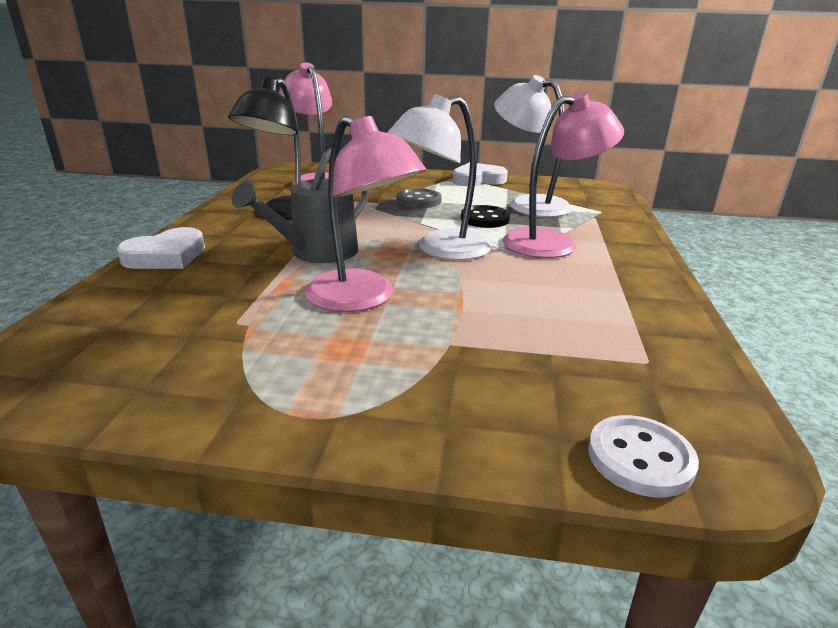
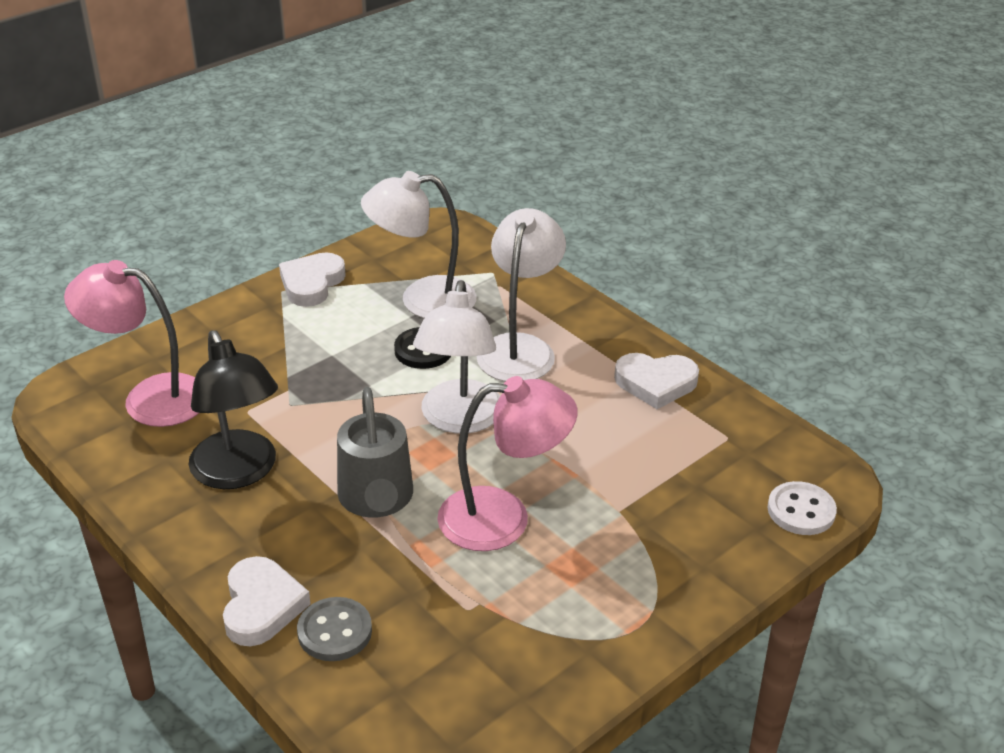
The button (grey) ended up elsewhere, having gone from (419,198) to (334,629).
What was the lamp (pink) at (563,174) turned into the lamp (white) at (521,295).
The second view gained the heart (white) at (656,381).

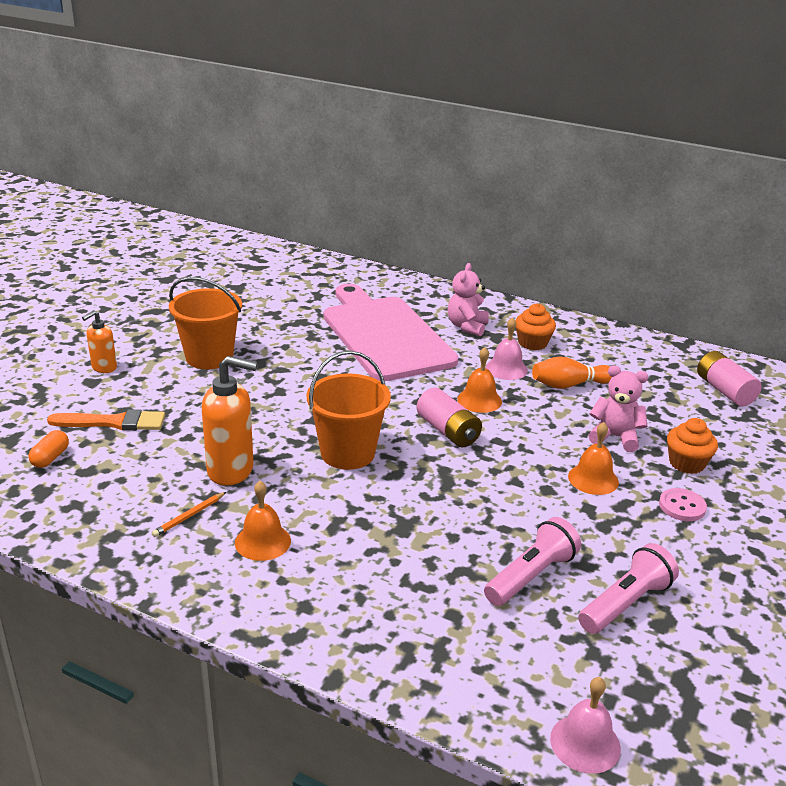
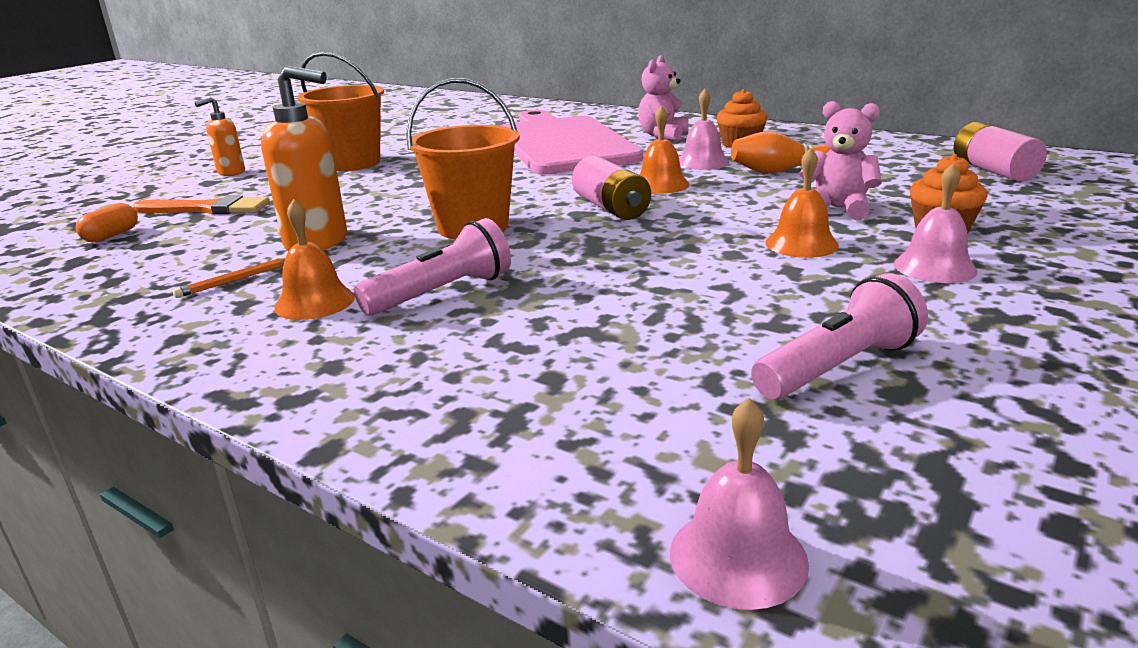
The flashlight (pink) ended up elsewhere, having gone from (532,561) to (432,267).
Where the button (pink) stood at (683,504), the bell (pink) came to stand at (936,223).

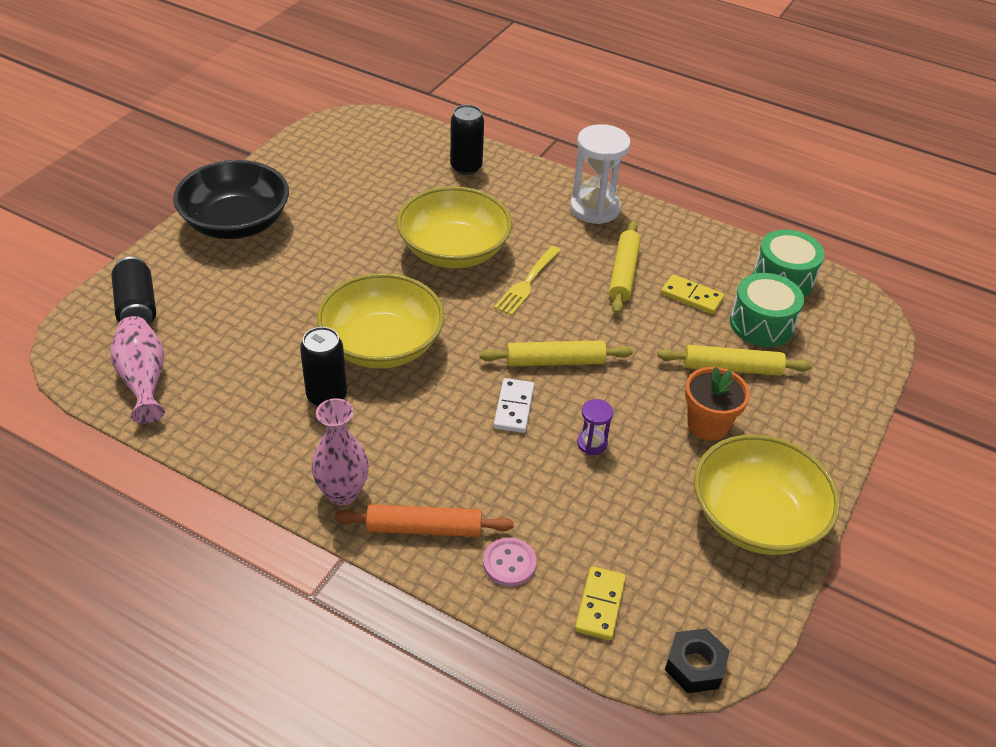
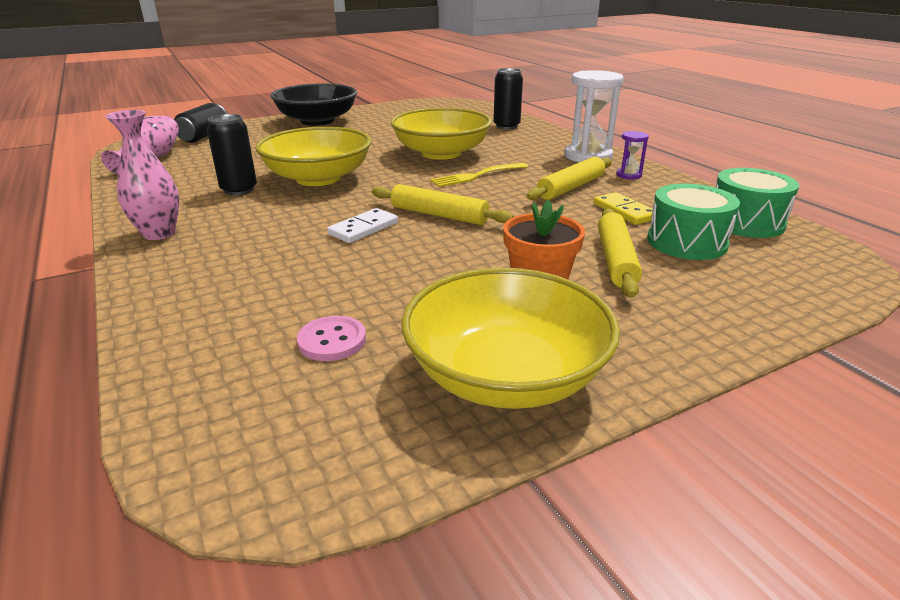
The second view lost the rolling pin (orange) at (424,520).
The button (pink) ended up elsewhere, having gone from (510,562) to (331,338).
The second view lost the domino (yellow) at (600,603).
The hourglass (purple) ended up elsewhere, having gone from (595,427) to (632,155).
The rolling pin (yellow) at (735,360) ended up facing another way, 60 degrees clockwise from before.
The second view lost the nut (black) at (697,660).

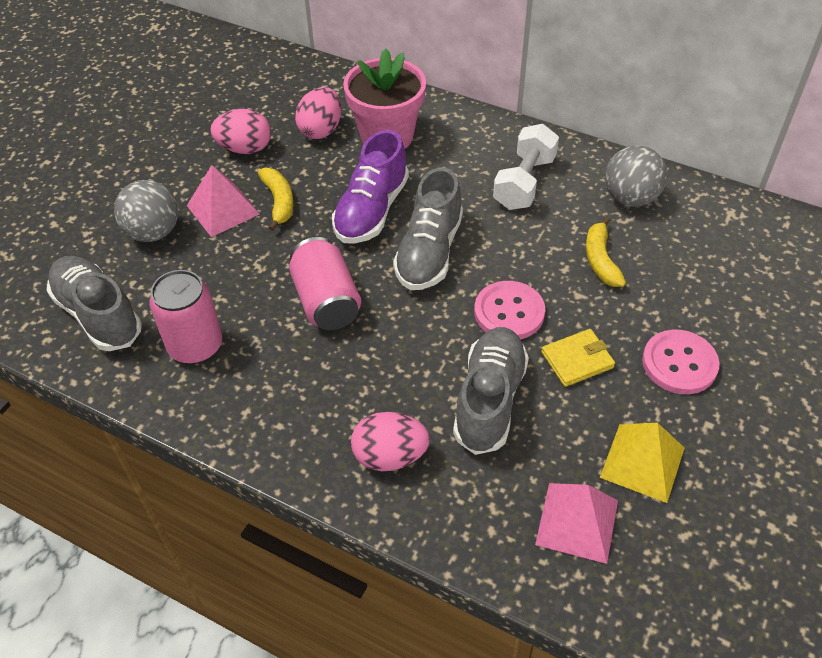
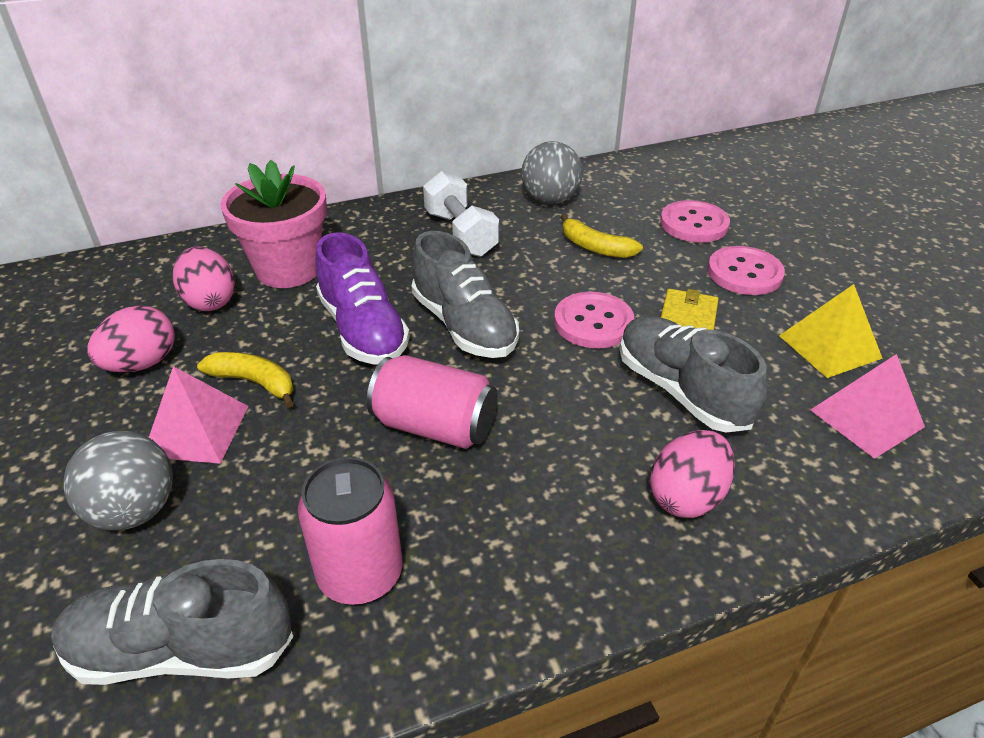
The second view gained the button (pink) at (695,221).

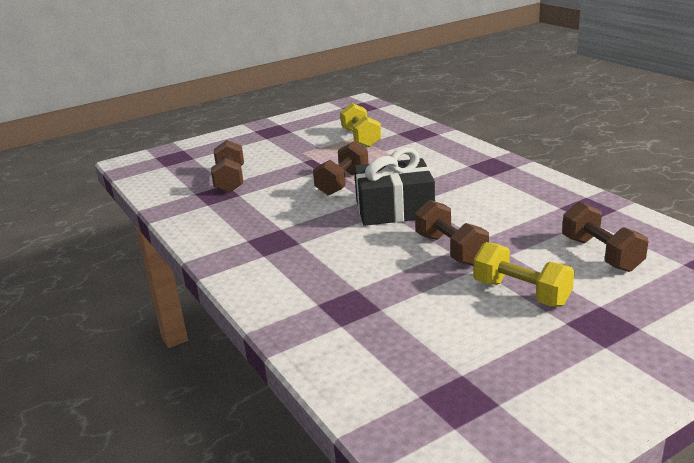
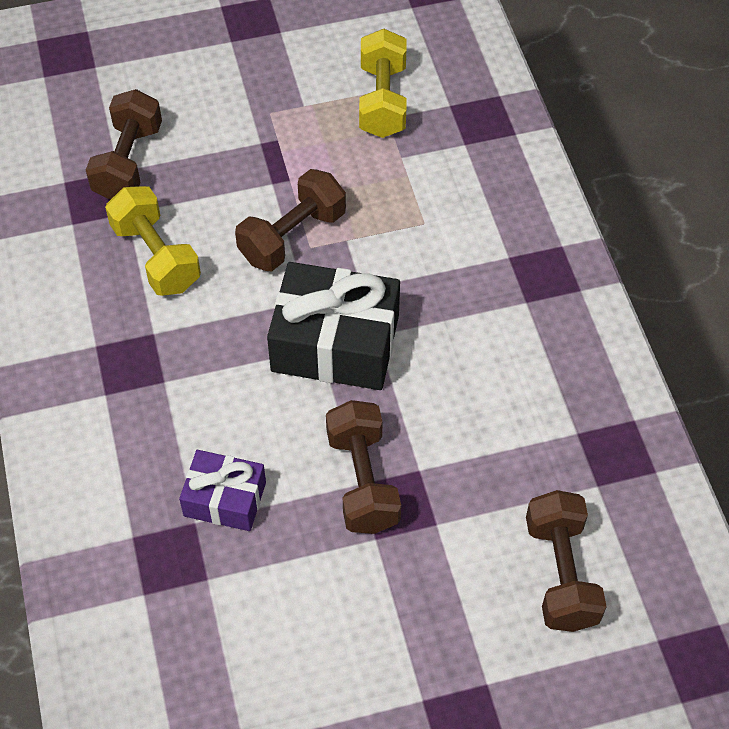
The dumbbell (yellow) ended up elsewhere, having gone from (523,274) to (153,241).
The second view gained the gift (purple) at (222,490).

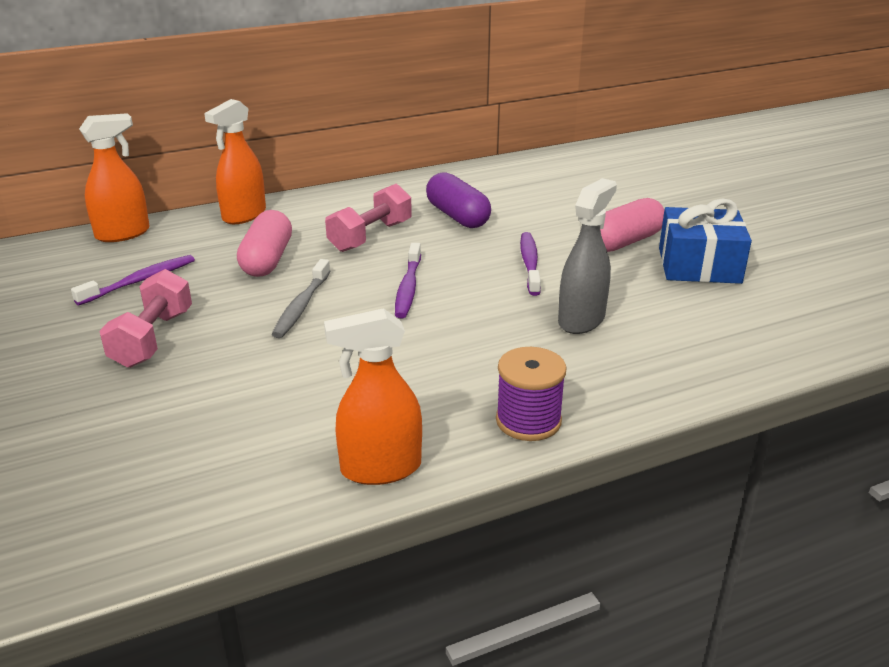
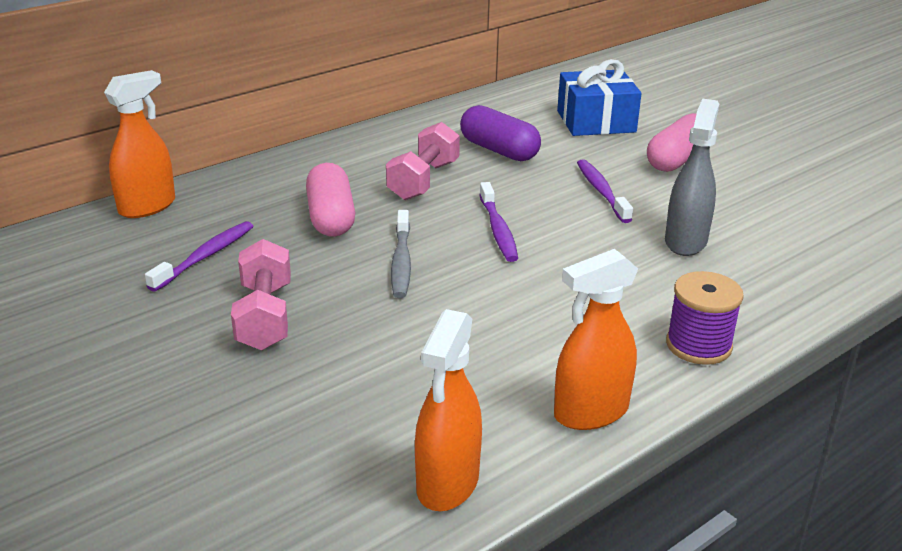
The spray bottle (orange) ended up elsewhere, having gone from (235,161) to (448,410).
The gift (blue) ended up elsewhere, having gone from (705,241) to (599,97).

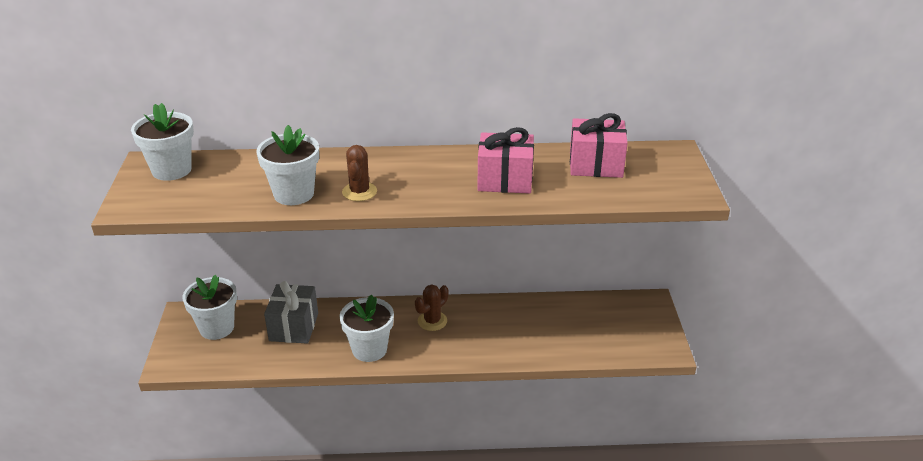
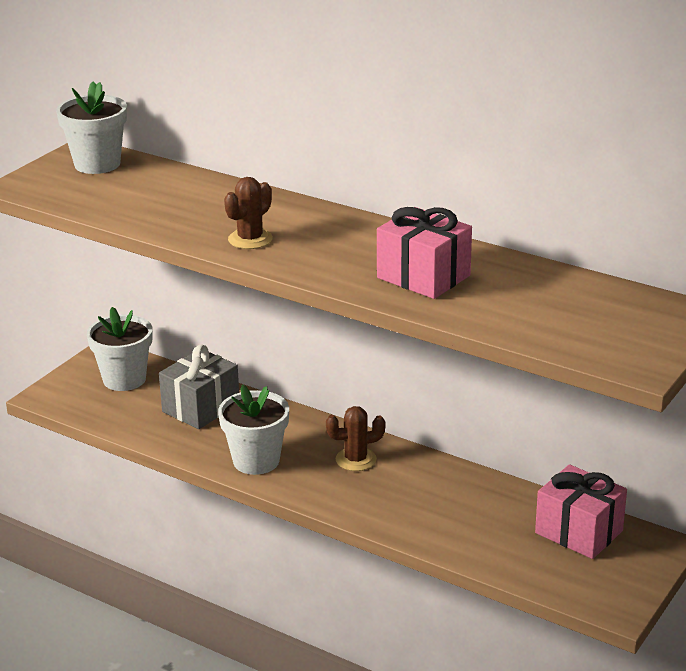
The second view lost the flower pot (white) at (287,165).
The gift (pink) ended up elsewhere, having gone from (599,145) to (581,511).

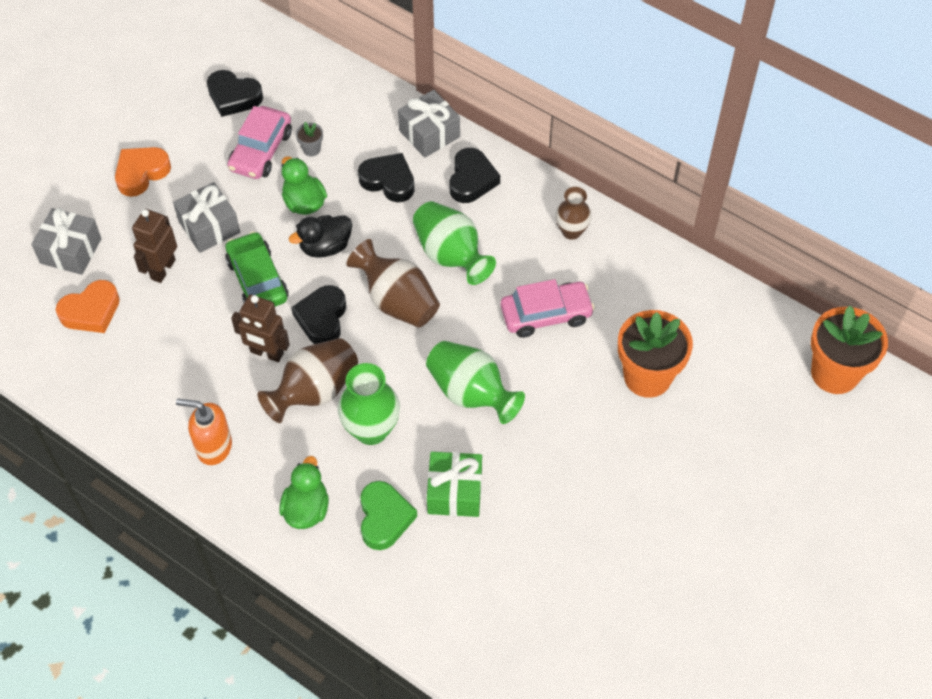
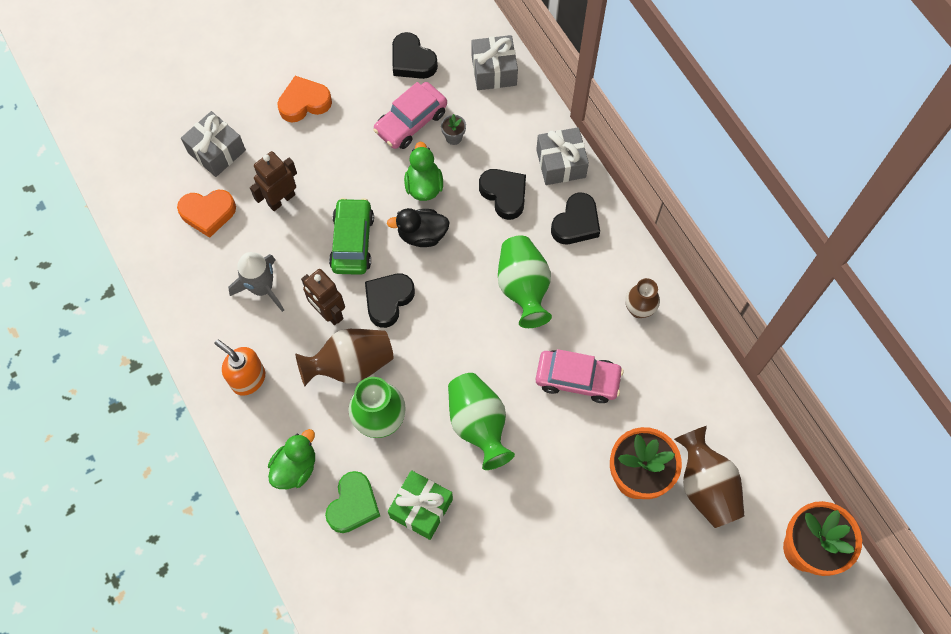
The gift (grey) ended up elsewhere, having gone from (206,217) to (495,62).
The vase (brown) ended up elsewhere, having gone from (393,283) to (709,477).
The second view gained the rocket (grey) at (256,282).

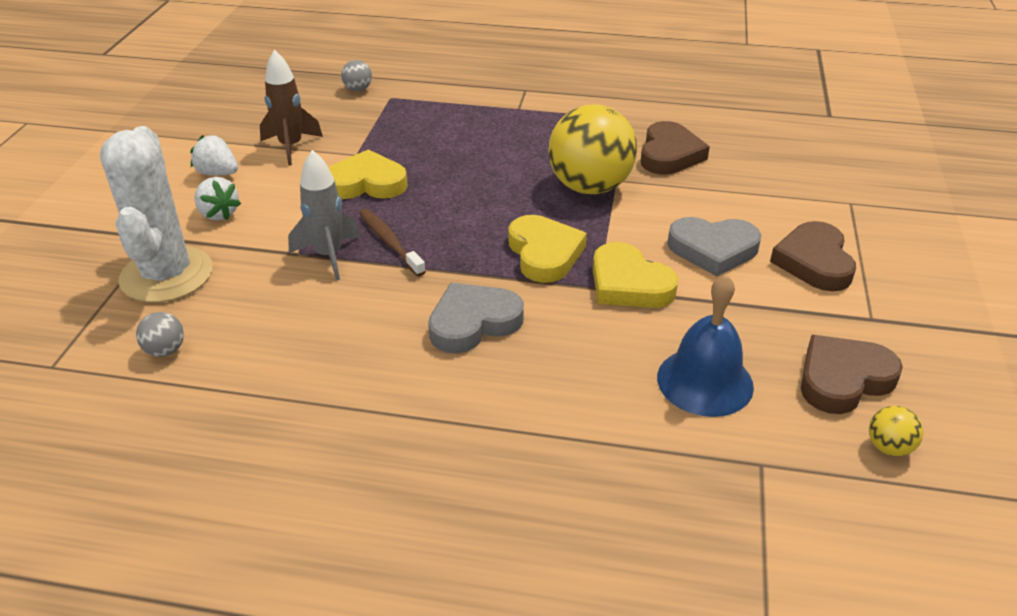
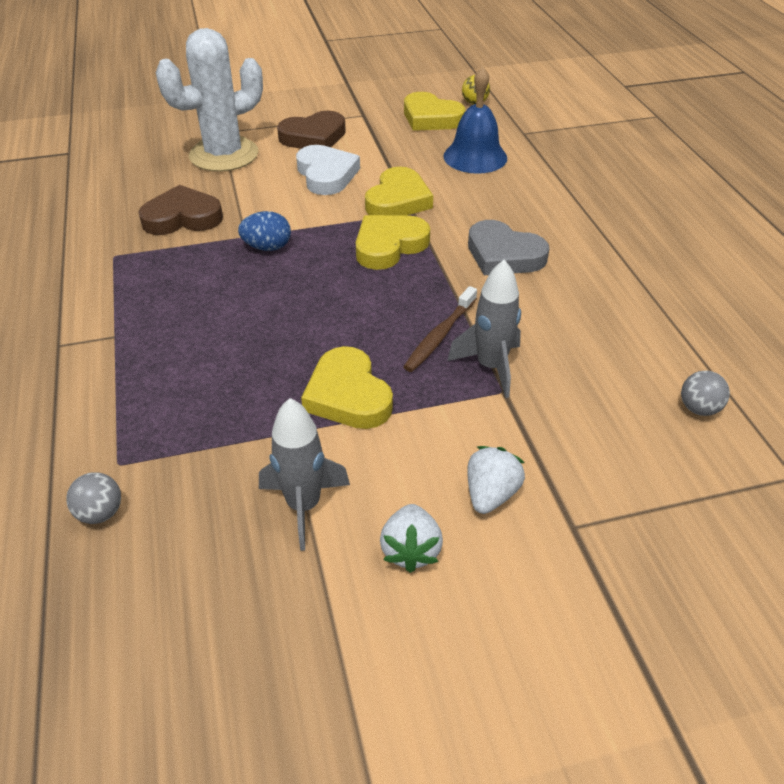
The cactus (white) ended up elsewhere, having gone from (156,214) to (209,100).
What was the rocket (brown) at (291,108) turned into the rocket (grey) at (304,474).
Where the ball (yellow) stood at (592,149), the egg (blue) came to stand at (264,231).
What was the heart (grey) at (714,246) turned into the heart (white) at (328,170).
What was the heart (brown) at (852,374) turned into the heart (yellow) at (434,111).

